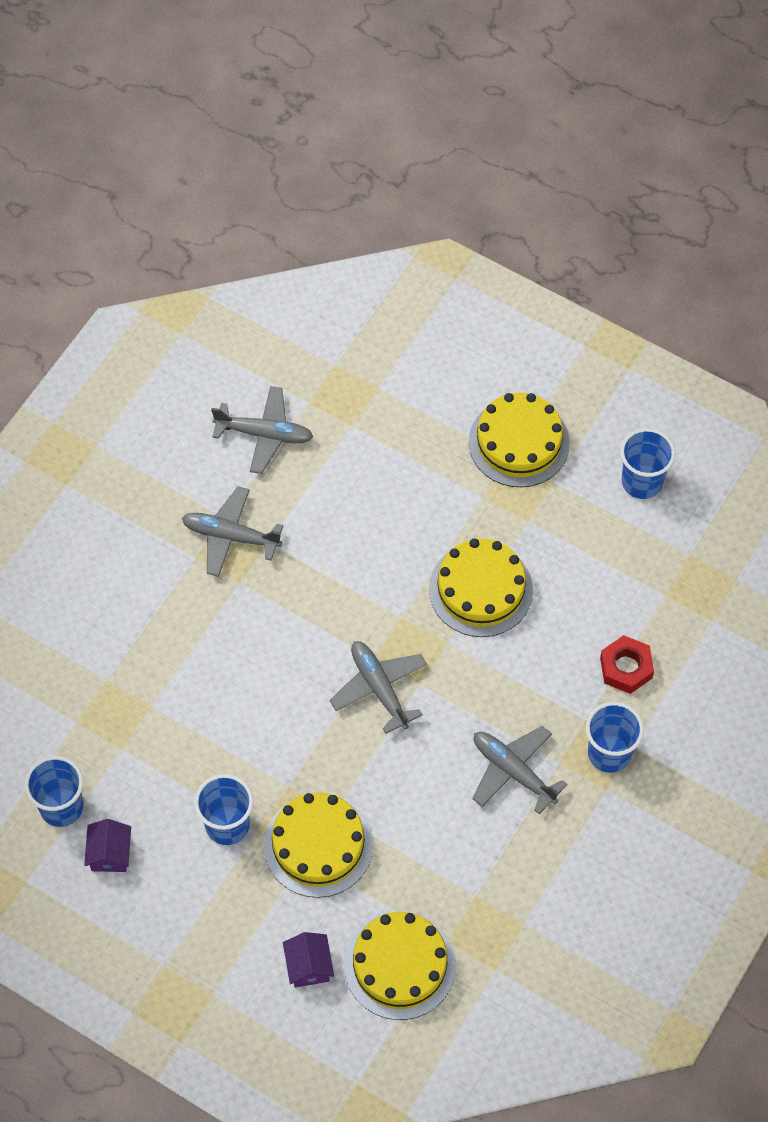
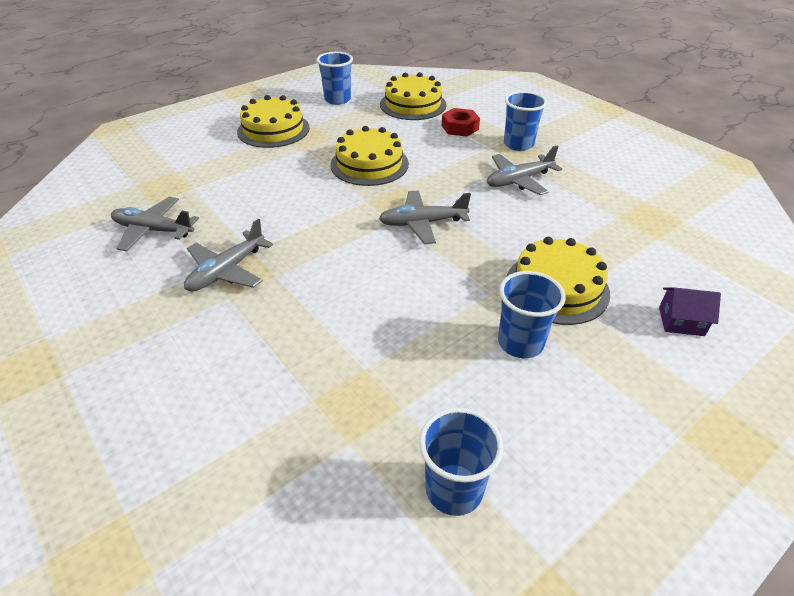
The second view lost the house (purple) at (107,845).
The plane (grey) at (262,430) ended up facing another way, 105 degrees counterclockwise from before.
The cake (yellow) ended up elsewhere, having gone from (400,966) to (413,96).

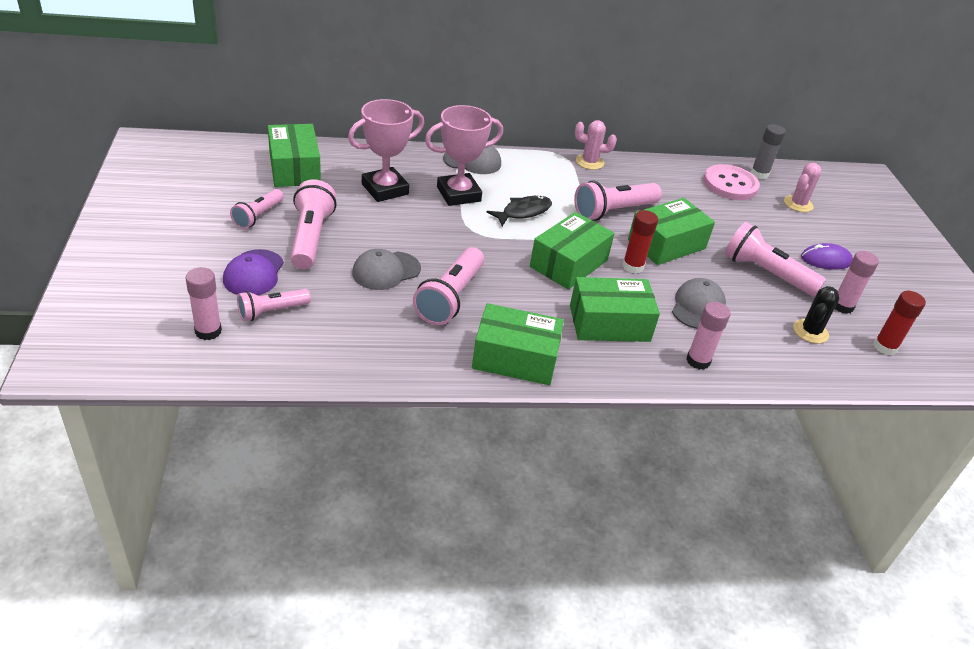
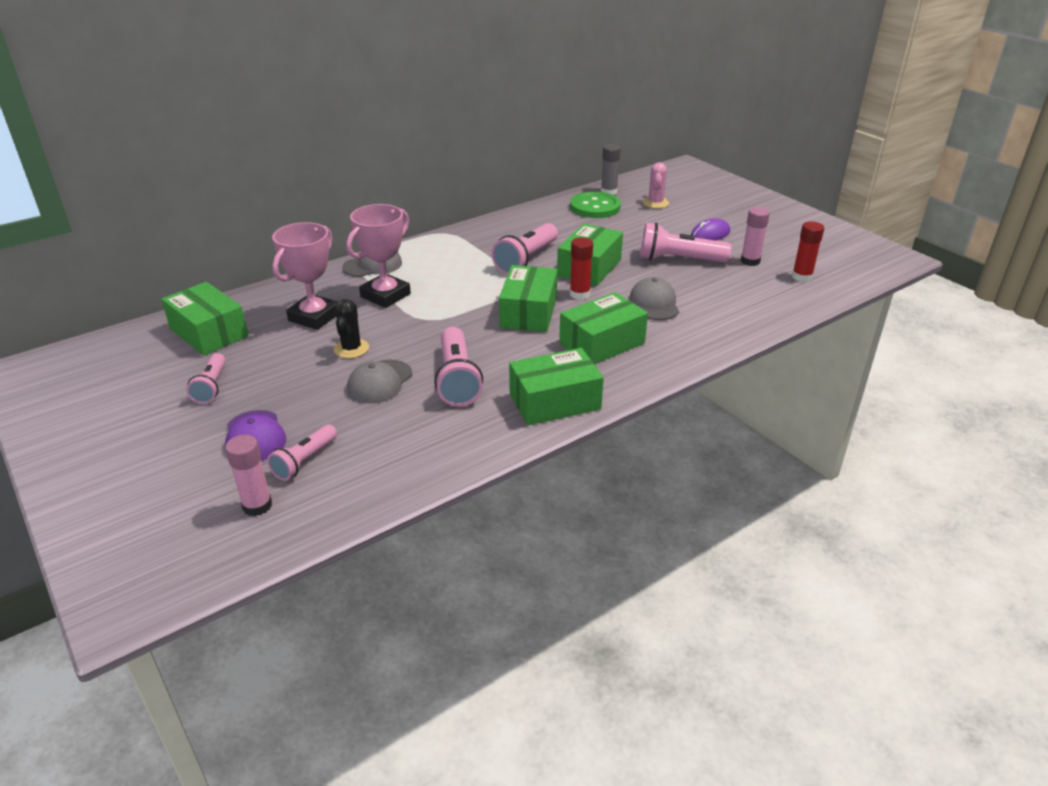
The second view lost the flashlight (pink) at (313,224).
The second view lost the fish (black) at (519,211).
The second view lost the cactus (pink) at (596,145).
The second view lost the glue stick (pink) at (708,336).
What was the button (pink) at (731,182) turned into the button (green) at (595,204).
The cactus (black) ended up elsewhere, having gone from (816,315) to (351,328).

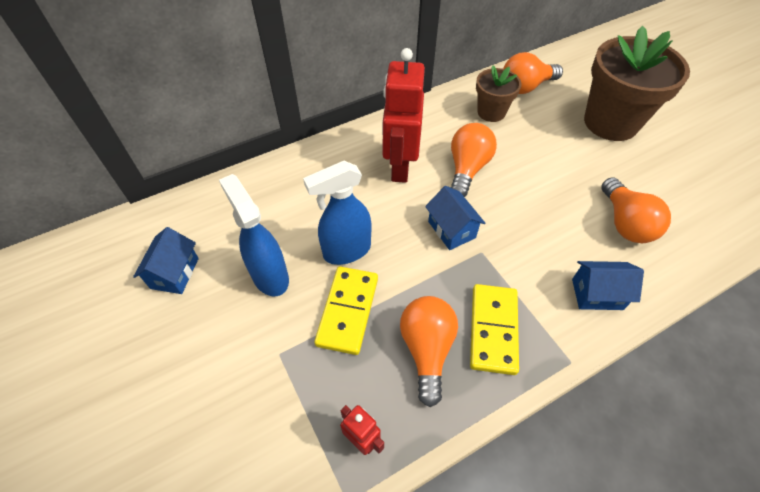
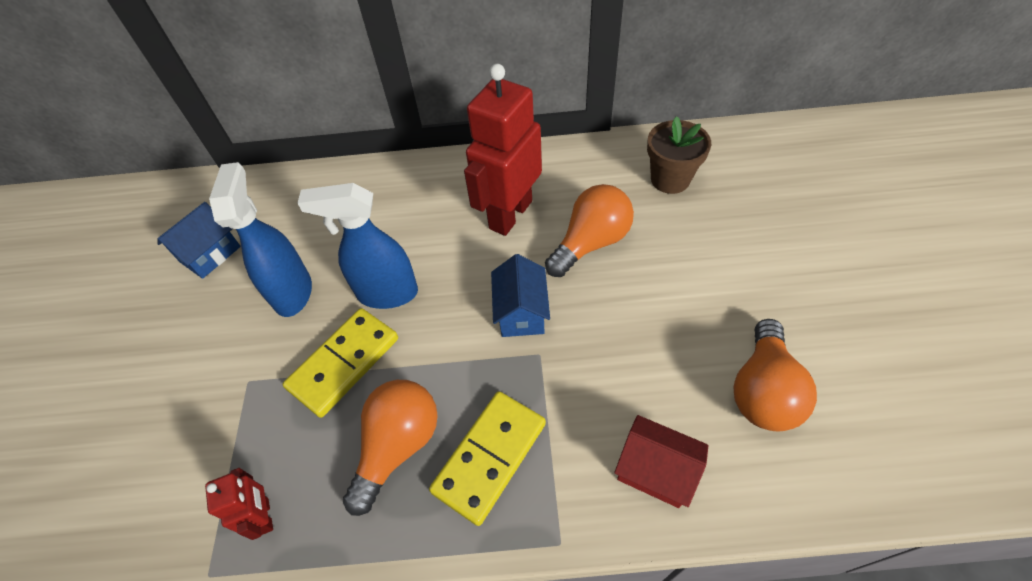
The second view lost the light bulb (orange) at (533,73).
What was the house (blue) at (608,285) turned into the house (red) at (661,461).
The second view lost the flower pot (brown) at (637,83).

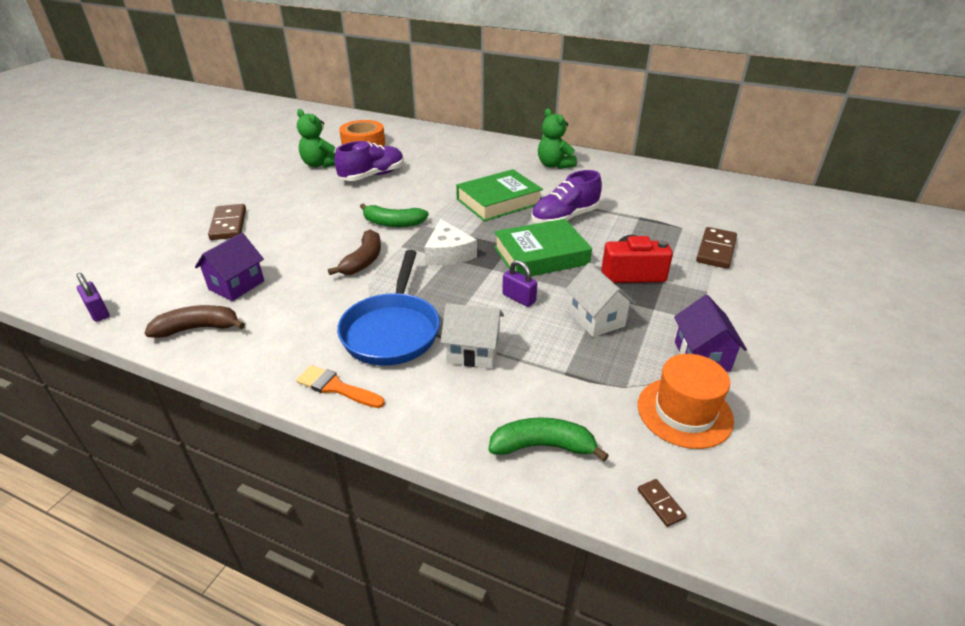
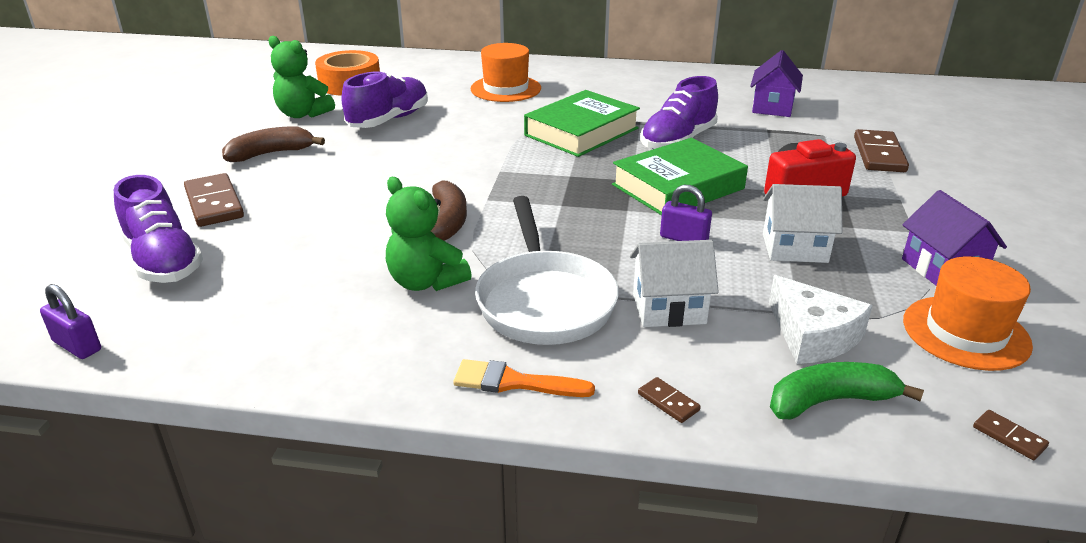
The banana (brown) ended up elsewhere, having gone from (195,321) to (273,144).
The house (purple) ended up elsewhere, having gone from (229,267) to (776,83).
What was the pan (blue) at (388,308) turned into the pan (white) at (547,270).
The second view lost the banana (green) at (394,215).
The cheese (white) ended up elsewhere, having gone from (450,242) to (821,319).
The teddy bear (green) ended up elsewhere, having gone from (557,139) to (429,234).
The house (white) at (600,300) ended up facing another way, 45 degrees counterclockwise from before.
The second view gained the shoe (purple) at (158,229).
The second view gained the hat (orange) at (506,72).
The second view gained the domino (brown) at (669,400).

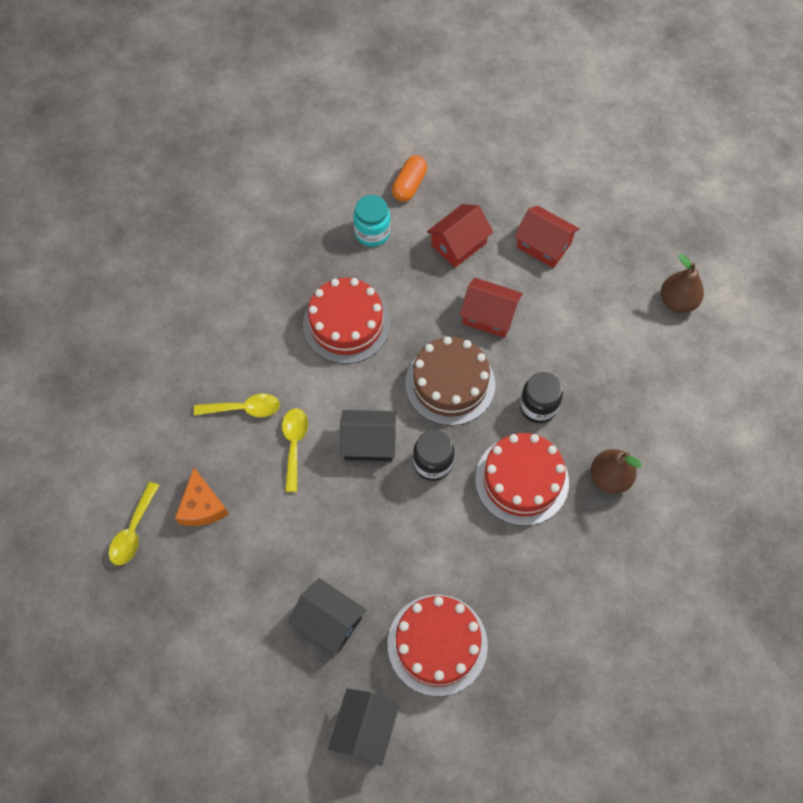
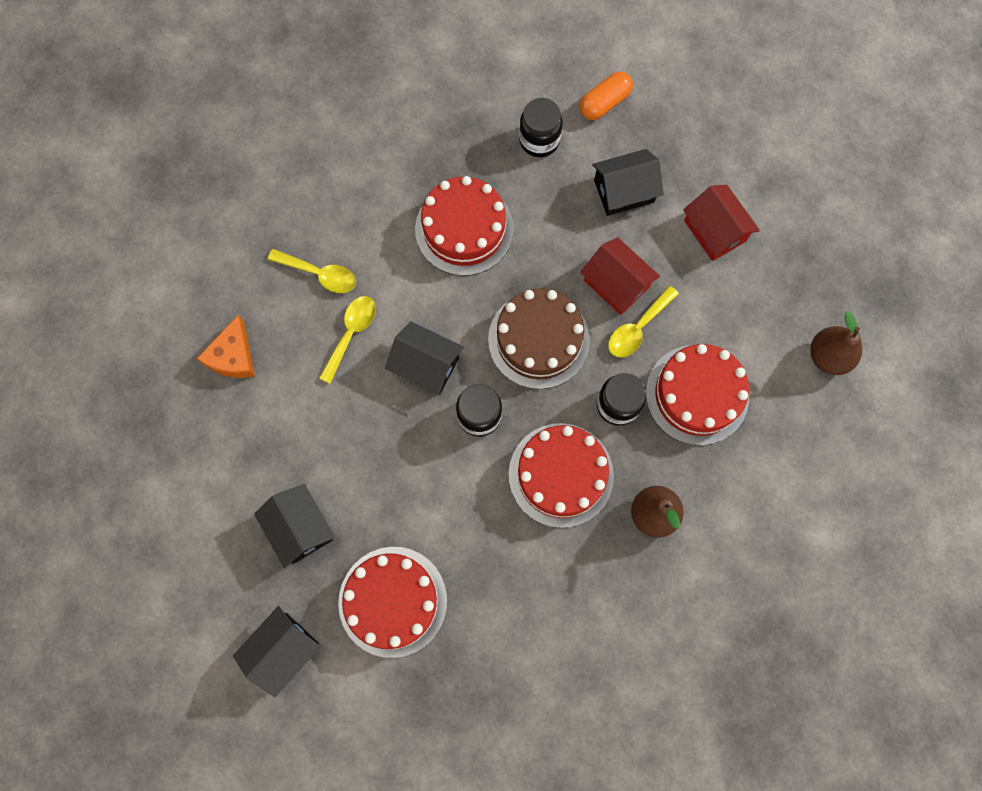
The spoon (yellow) ended up elsewhere, having gone from (134,523) to (643,322).
What was the jar (turquoise) at (372,221) turned into the jar (black) at (540,127).
What was the house (red) at (460,236) turned into the house (black) at (628,182).
The second view gained the cake (red) at (697,395).

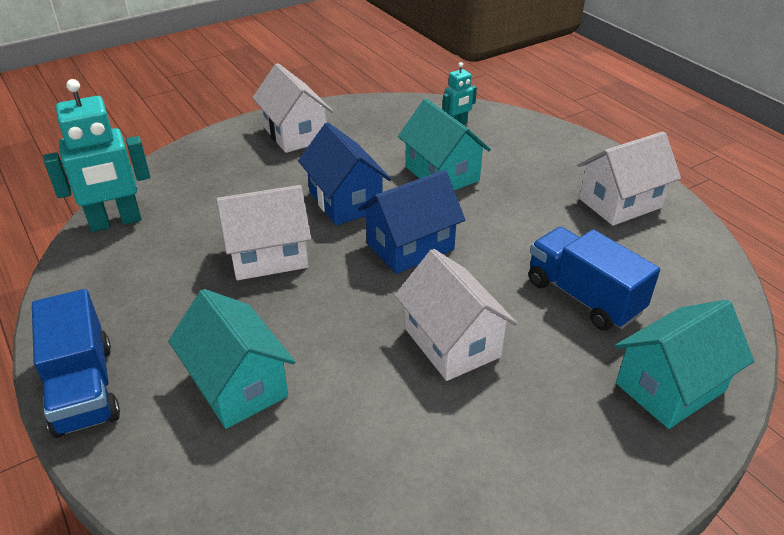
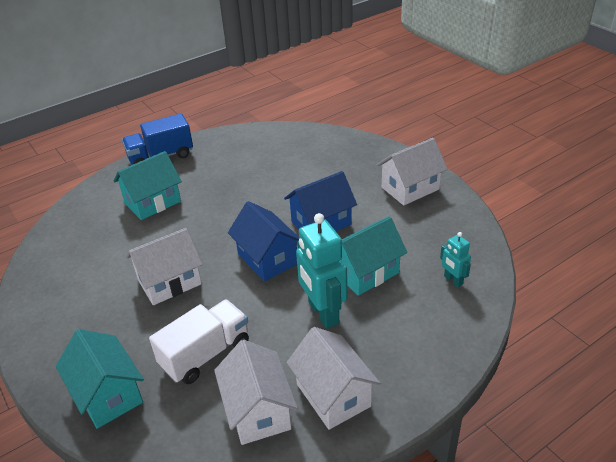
The robot (turquoise) ended up elsewhere, having gone from (96,155) to (321,271).
The house (white) ended up elsewhere, having gone from (264,232) to (256,392).
What was the truck (blue) at (594,279) turned into the truck (white) at (199,341).

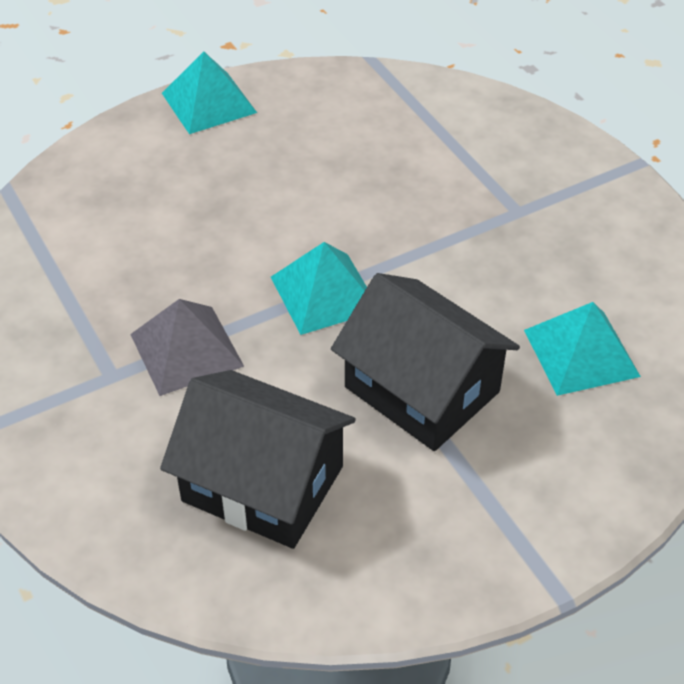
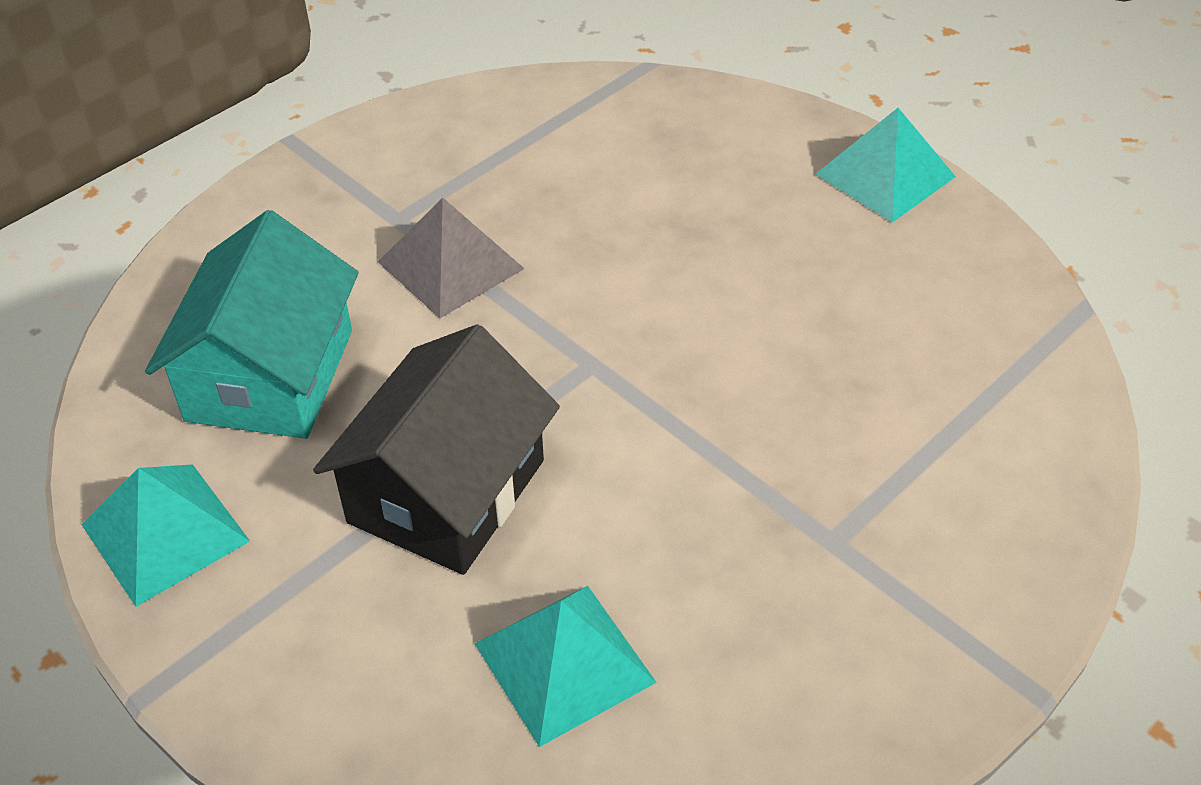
What was the house (black) at (258,459) turned into the house (turquoise) at (252,324).
The pyramid (turquoise) ended up elsewhere, having gone from (319,288) to (165,535).

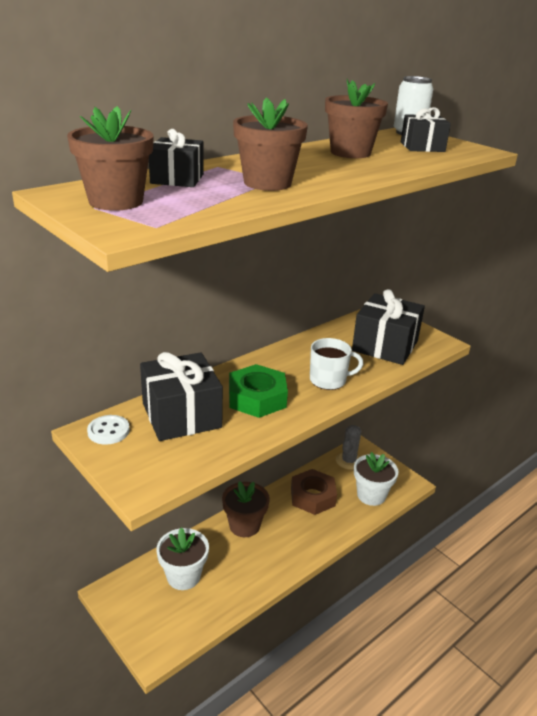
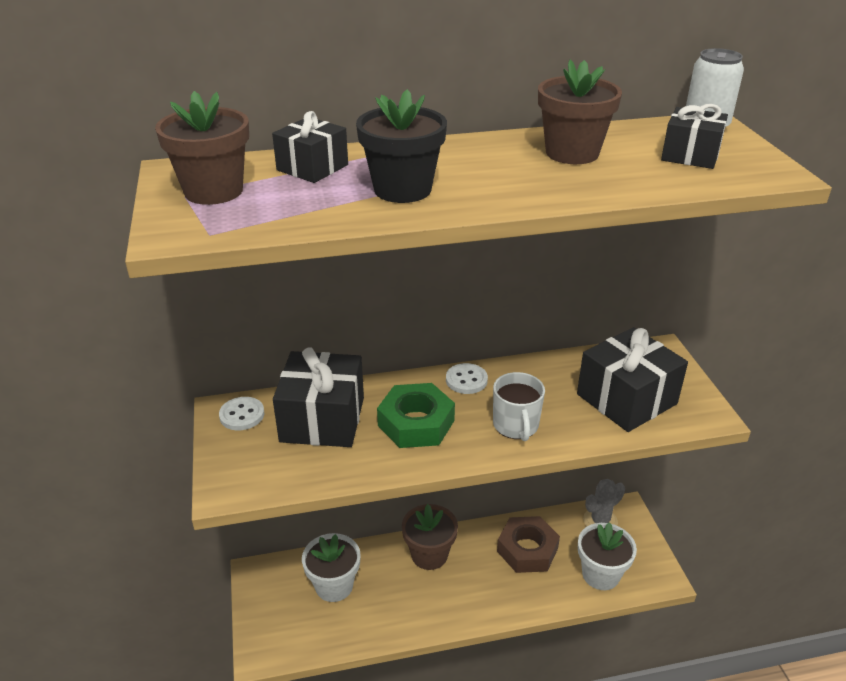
What was the flower pot (brown) at (270,144) turned into the flower pot (black) at (401,146).
The mug (white) at (336,364) ended up facing another way, 60 degrees clockwise from before.
The second view gained the button (white) at (467,378).

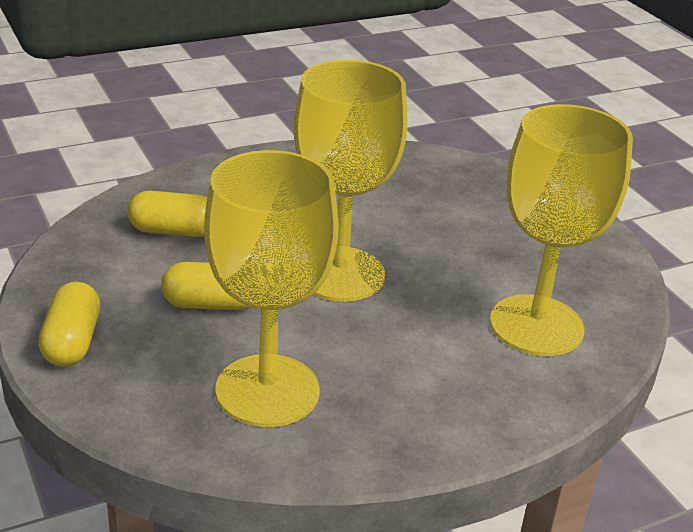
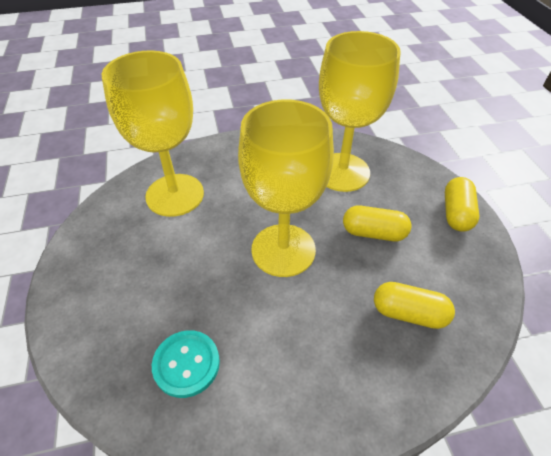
The second view gained the button (turquoise) at (186,364).

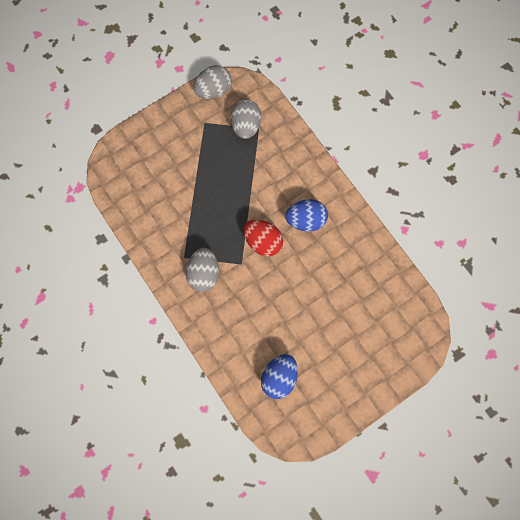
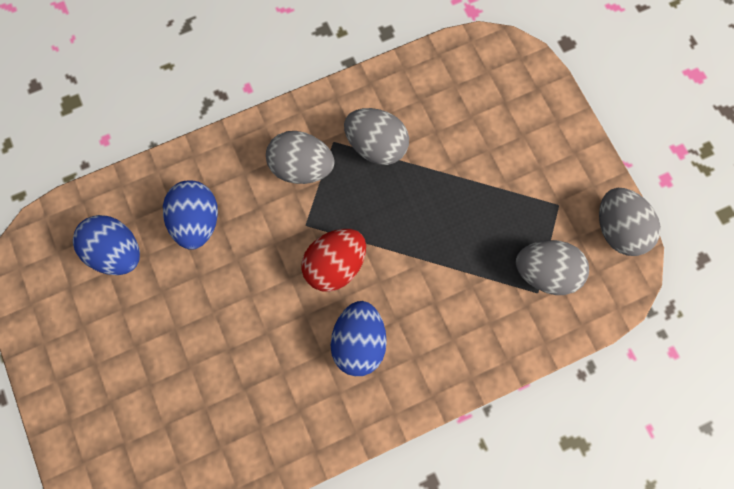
The second view gained the egg (blue) at (190,215).
The second view gained the egg (grey) at (376,136).

